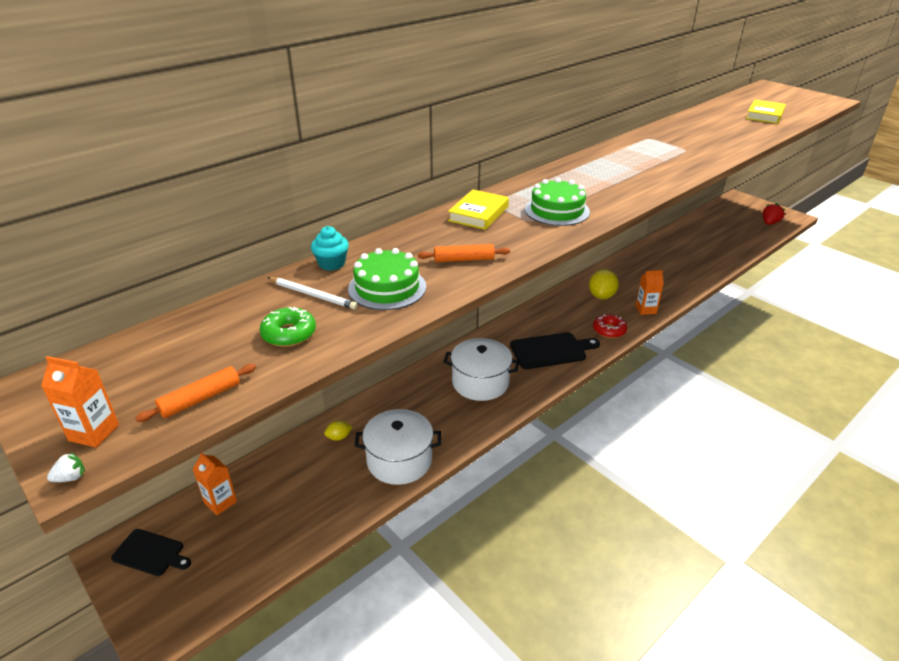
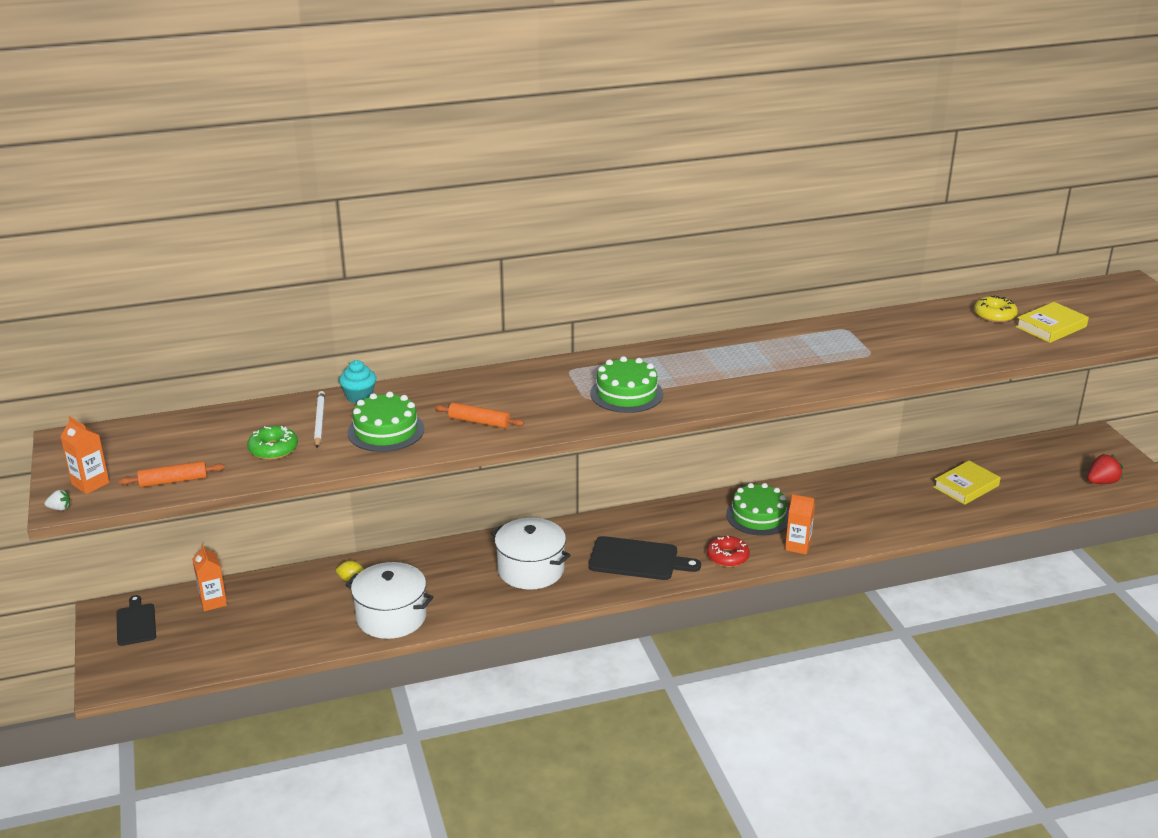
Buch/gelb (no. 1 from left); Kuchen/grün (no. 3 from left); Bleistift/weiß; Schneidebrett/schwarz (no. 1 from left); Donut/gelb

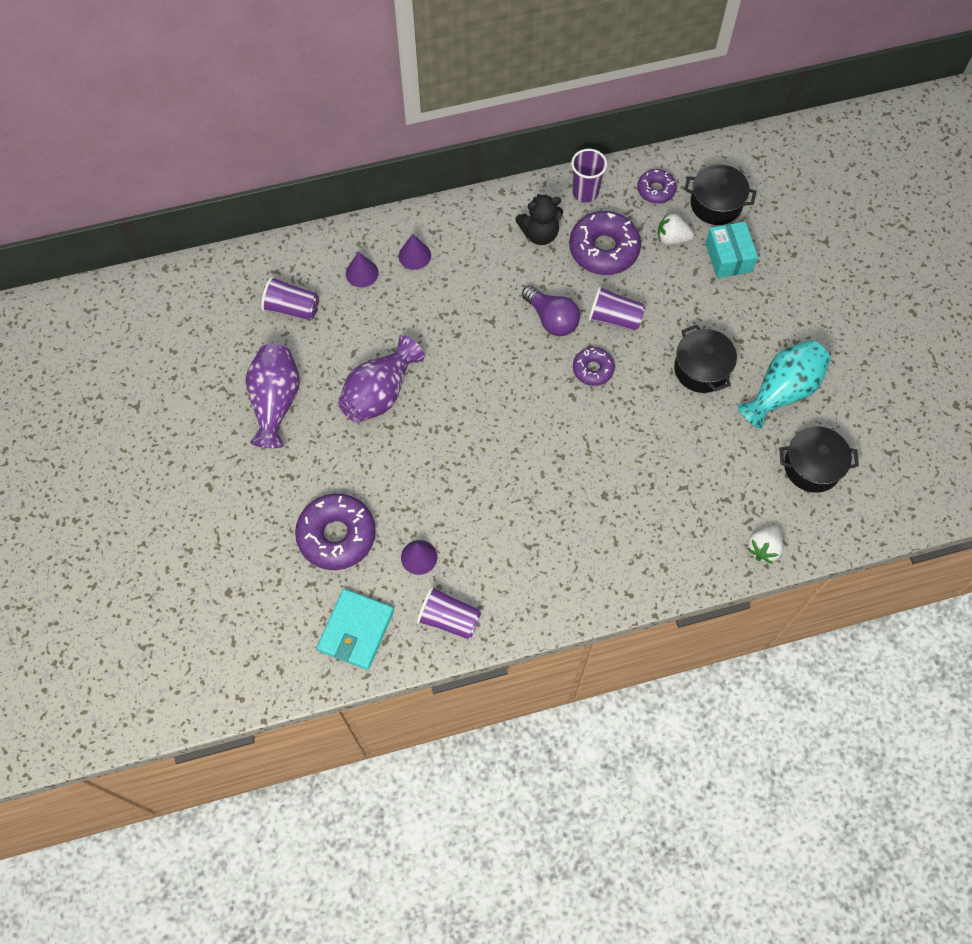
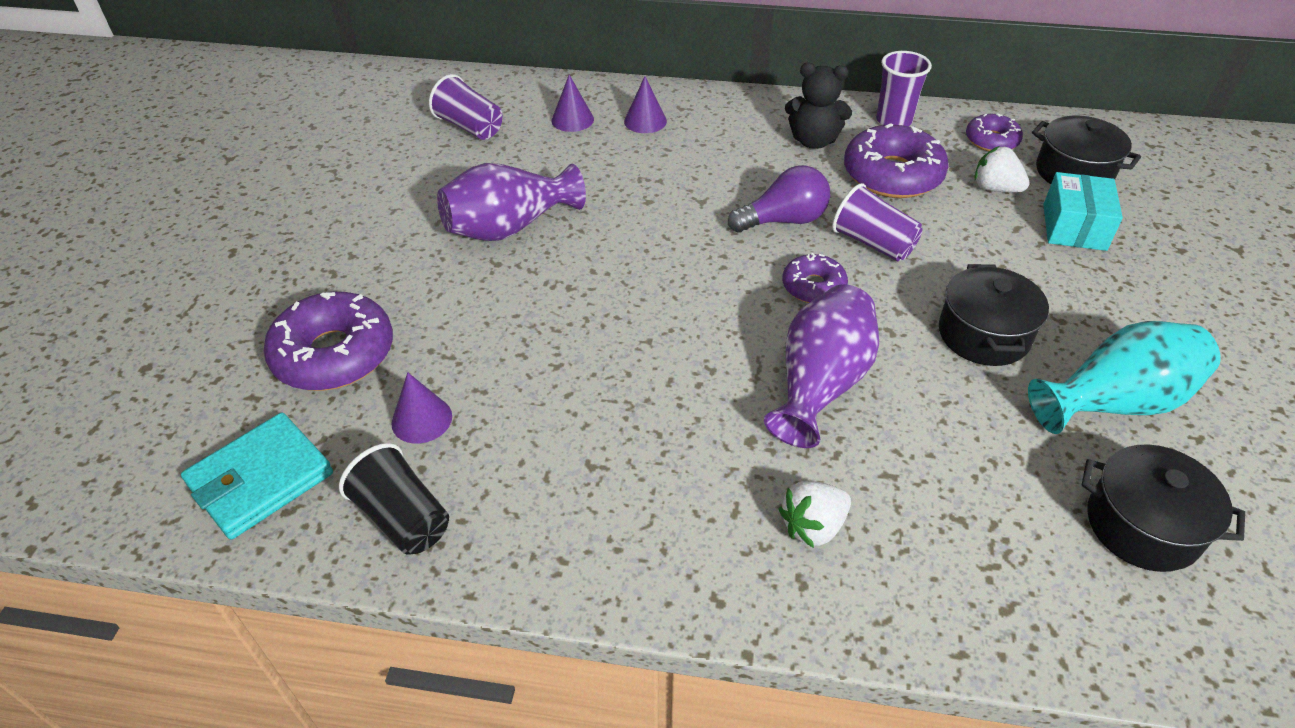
Glühbirne/lila; Vase/lila (no. 2 from left); Erdbeere/weiß (no. 1 from left); Becher/schwarz

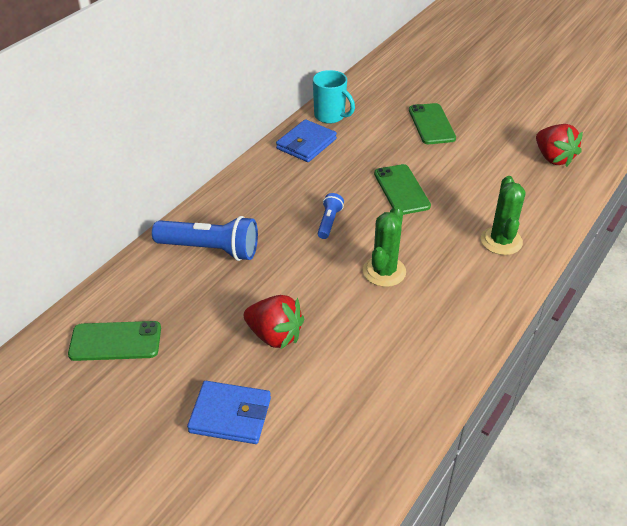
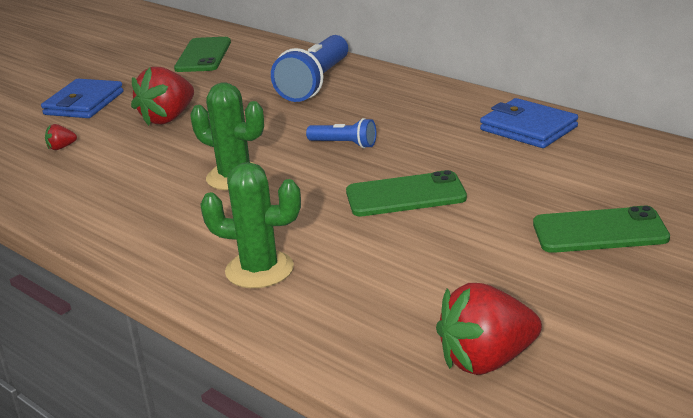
Tasse/türkis; Erdbeere/rot (no. 1 from left)

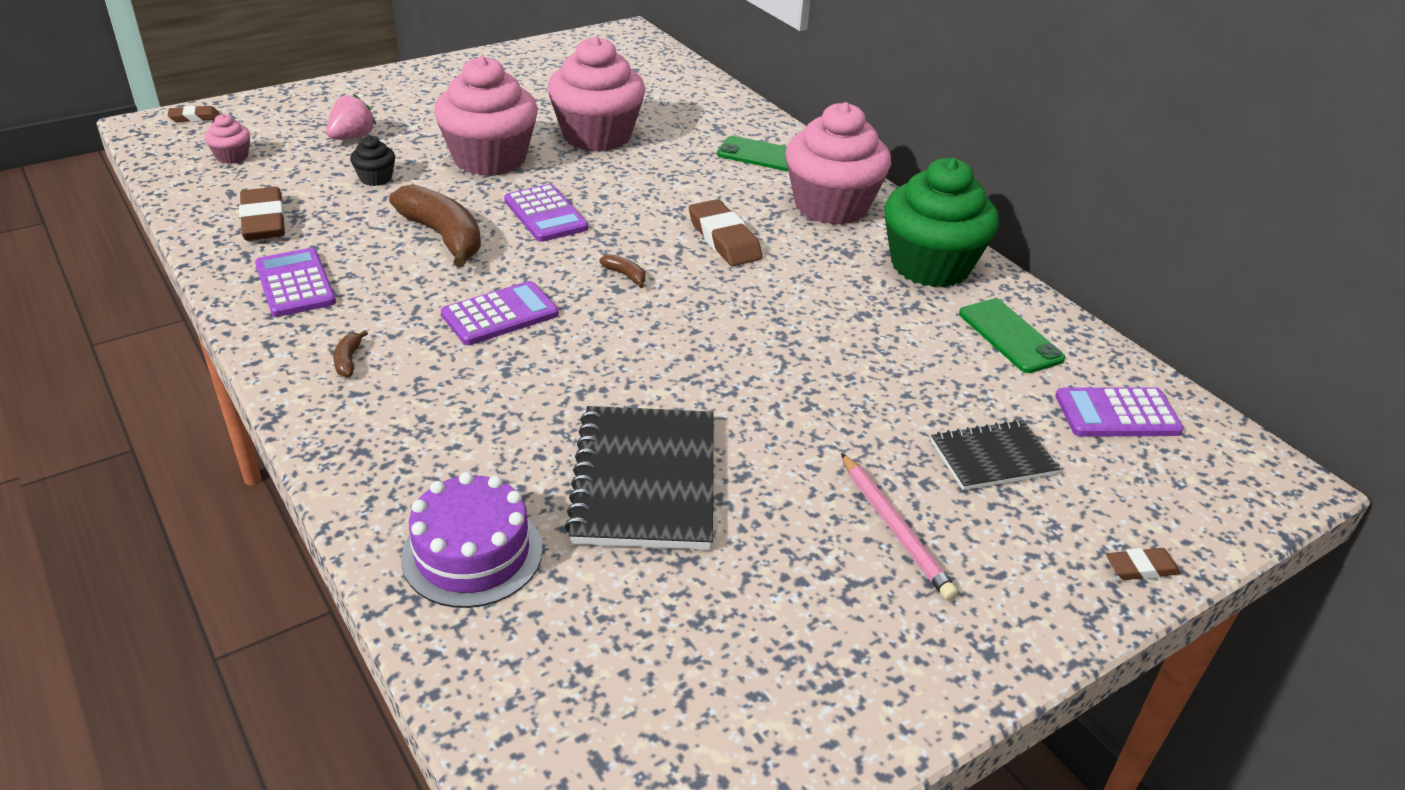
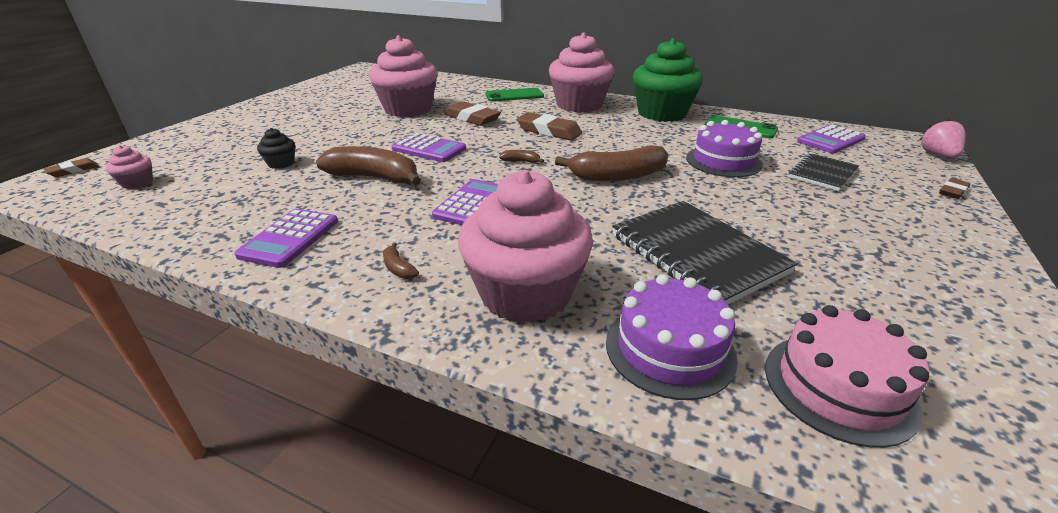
Muffin/rosa (no. 3 from left); Erdbeere/rosa; Radiergummi/braun (no. 2 from left); Taschenrechner/lila (no. 1 from left); Bleistift/rosa; Kuchen/lila (no. 2 from left); Banane/braun (no. 4 from left); Kuchen/rosa

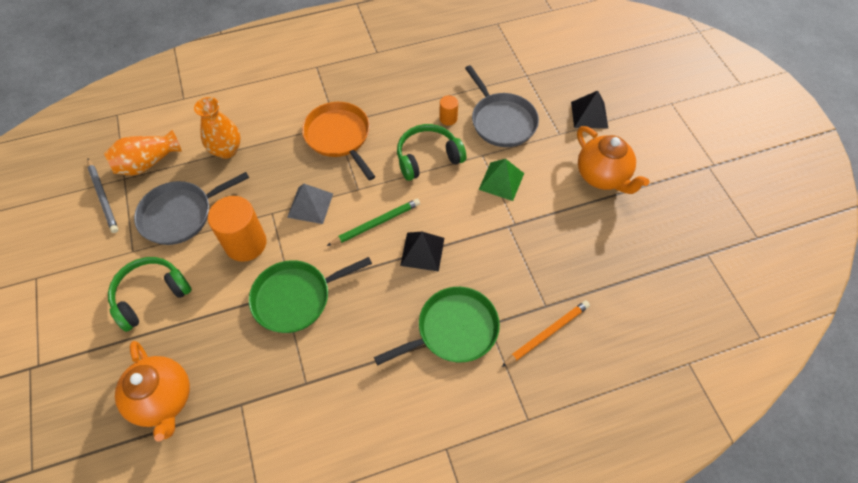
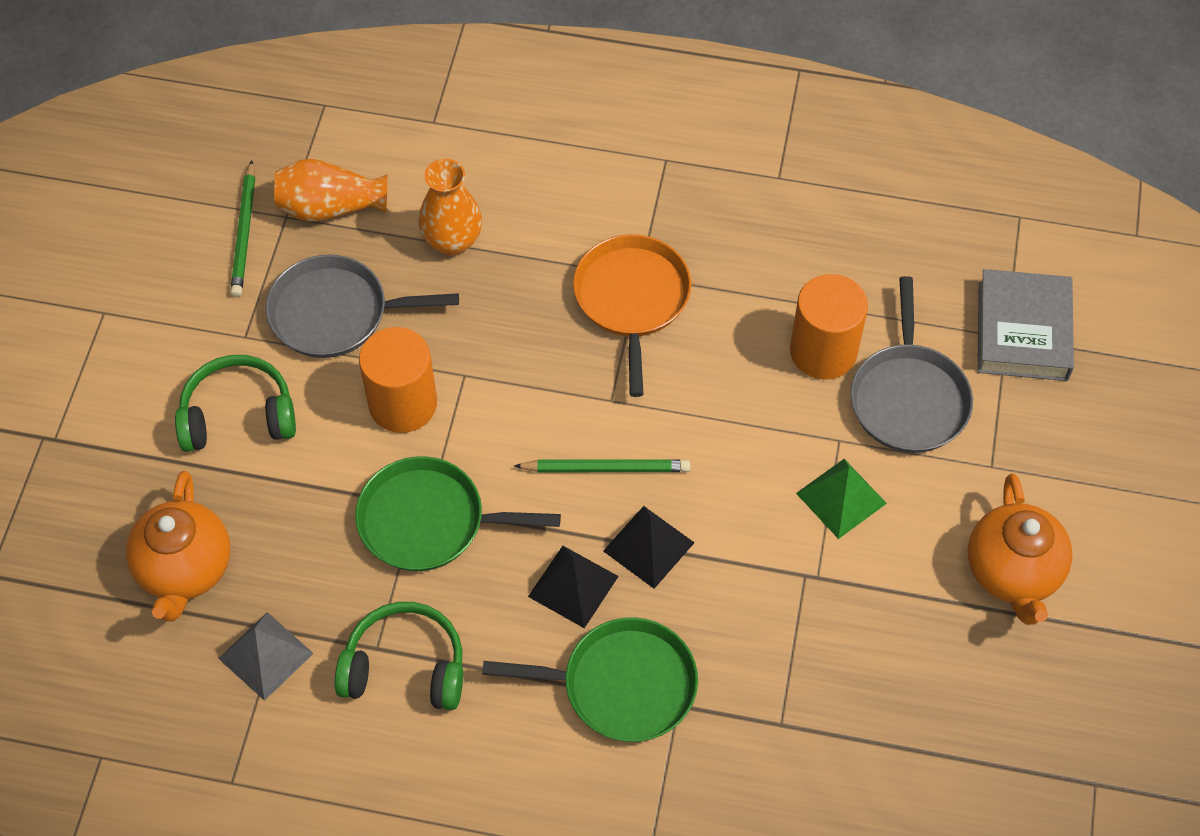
Pyramide/schwarz (no. 1 from left); Vollzylinder/orange (no. 2 from left); Kopfhörer/grün (no. 2 from left); Bleistift/grün (no. 1 from left); Pyramide/grau; Bleistift/orange; Buch/grau

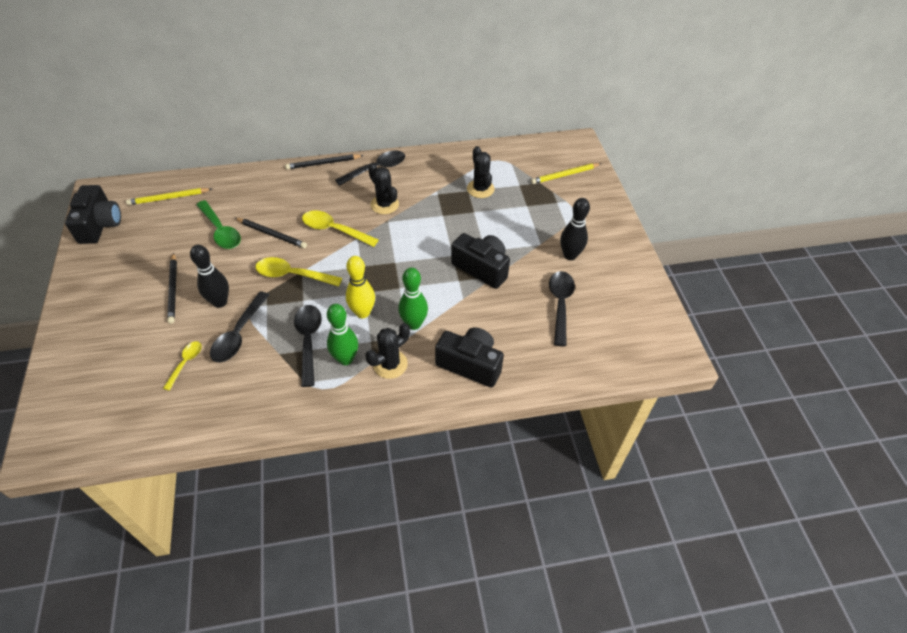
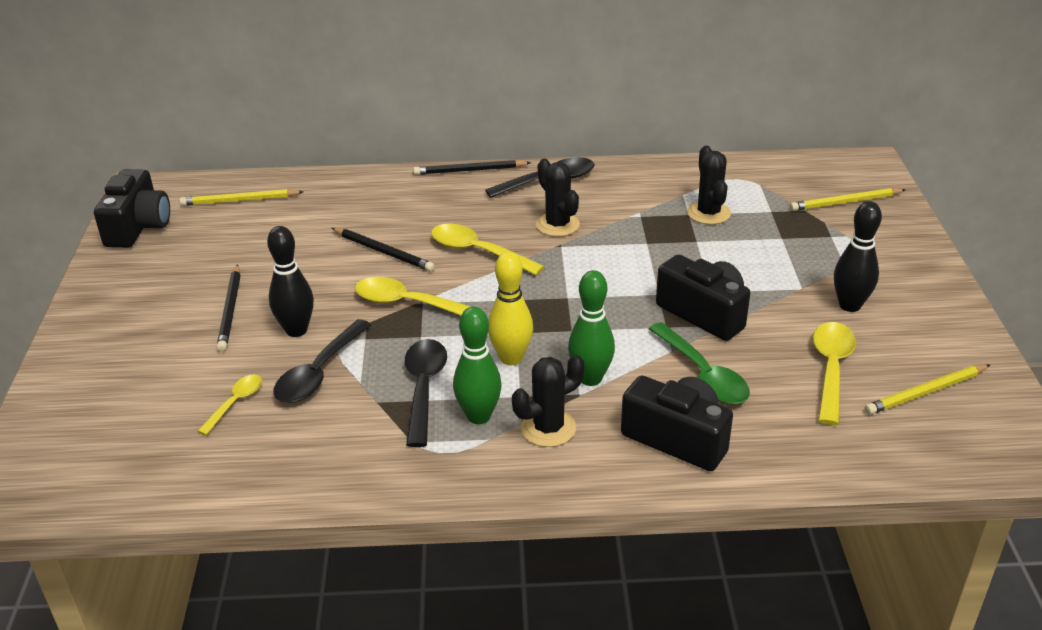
Löffel/grün; Löffel/gelb (no. 4 from left); Bleistift/gelb (no. 3 from left)

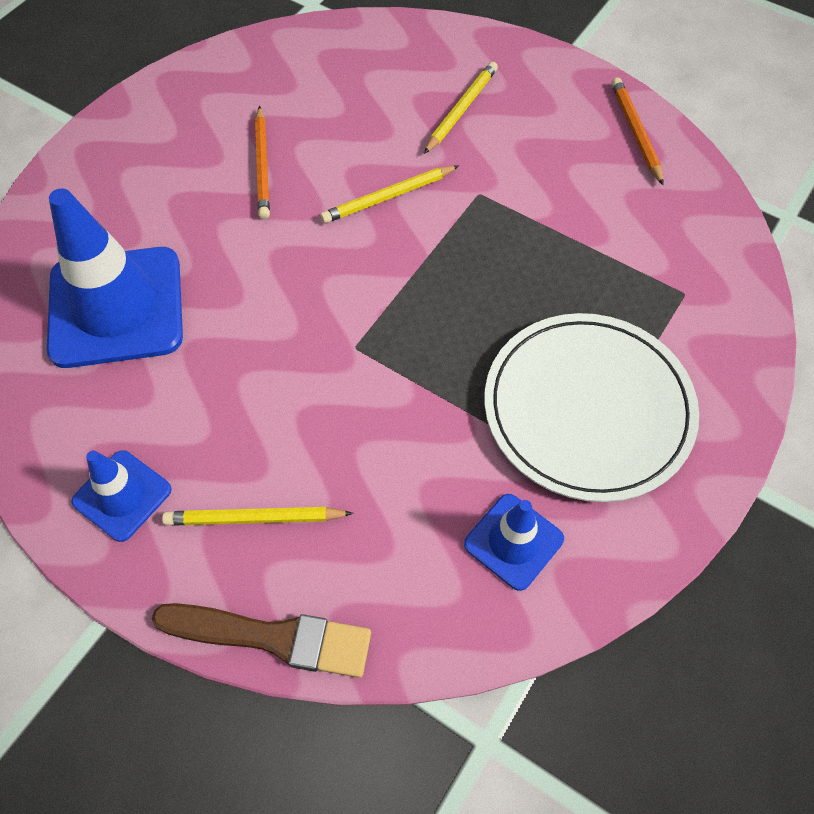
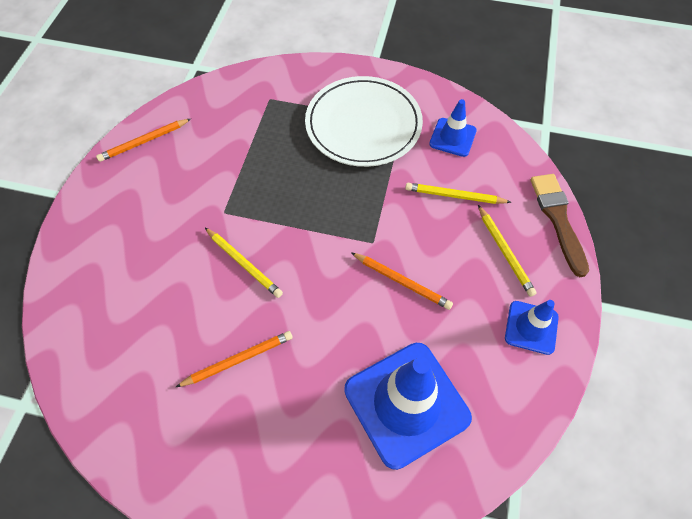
Bleistift/gelb (no. 2 from left); Bleistift/orange (no. 3 from left)

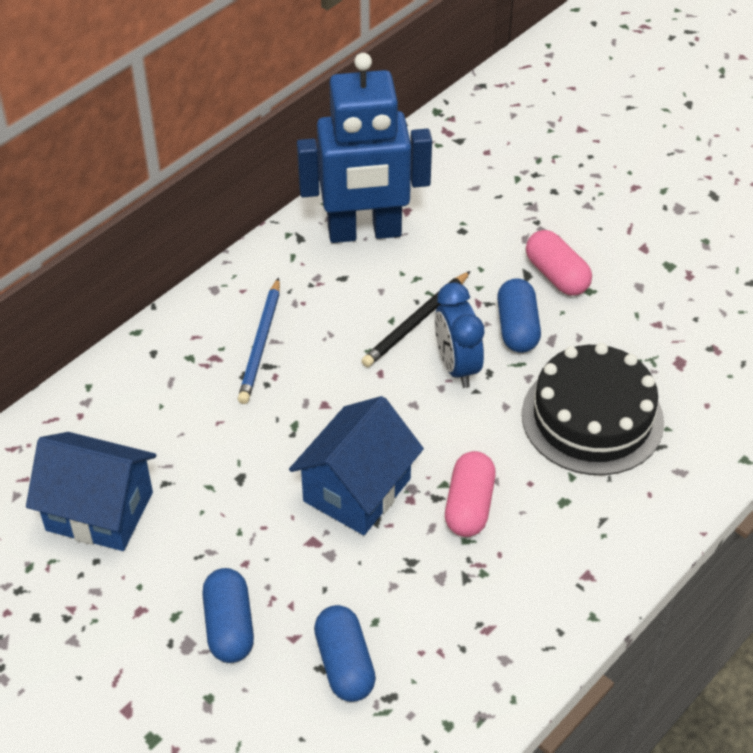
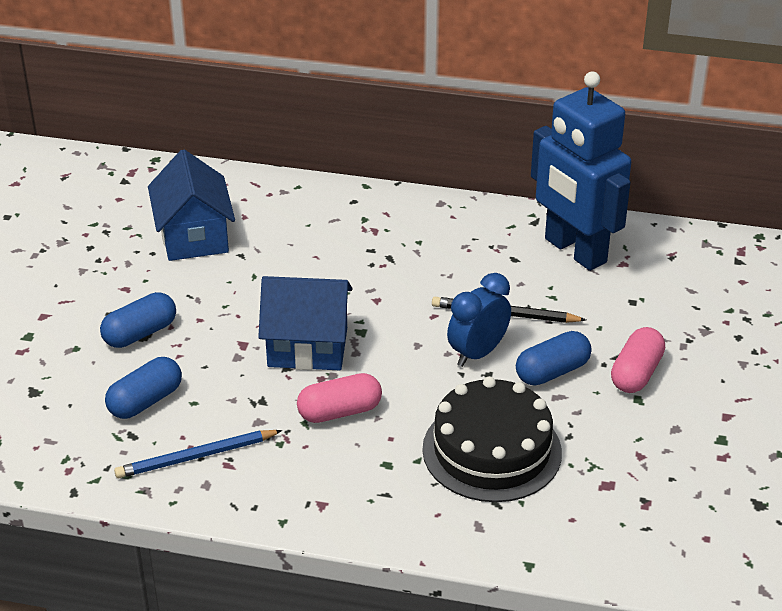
Bleistift/blau

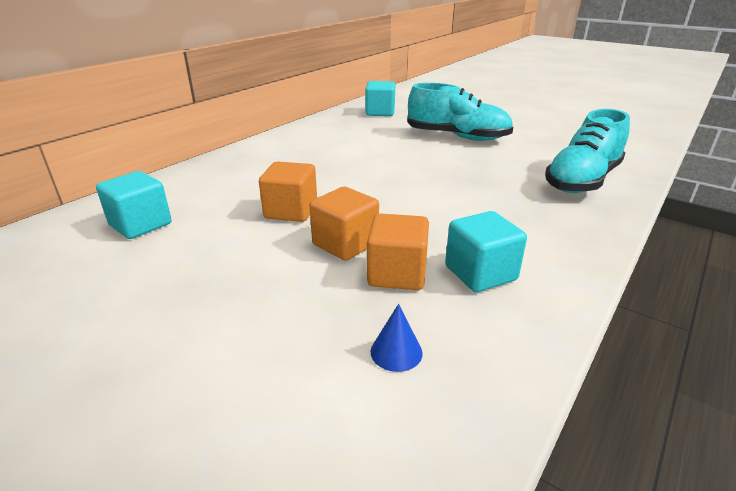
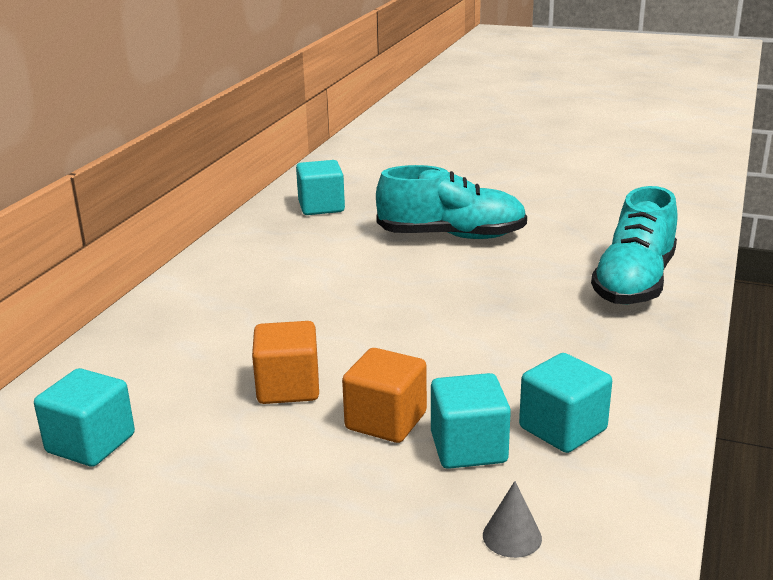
Kubus/türkis (no. 3 from left); Kegel/grau

